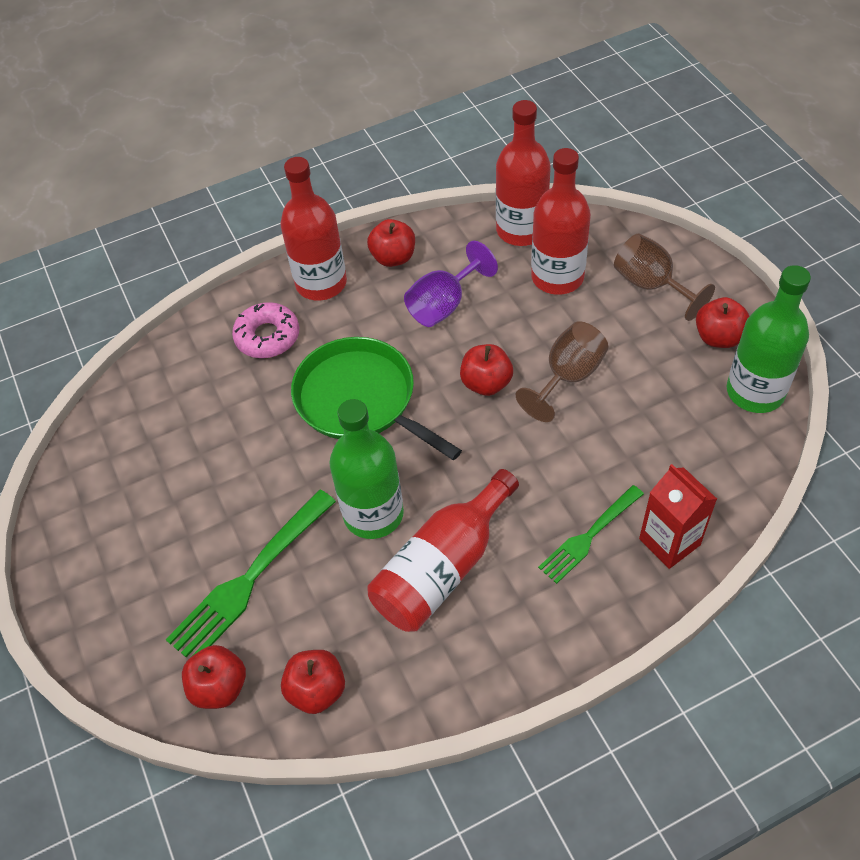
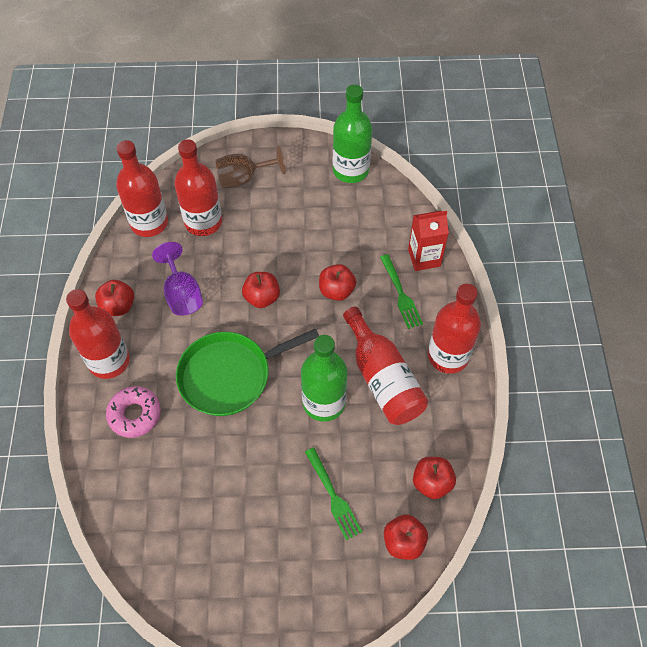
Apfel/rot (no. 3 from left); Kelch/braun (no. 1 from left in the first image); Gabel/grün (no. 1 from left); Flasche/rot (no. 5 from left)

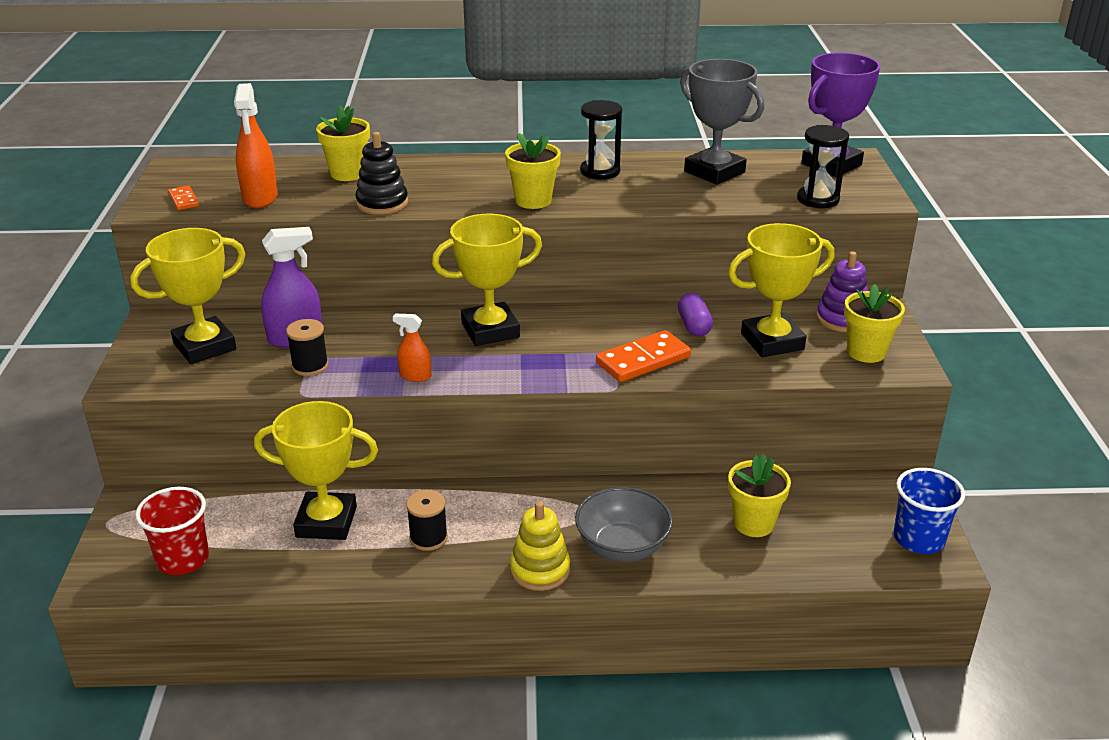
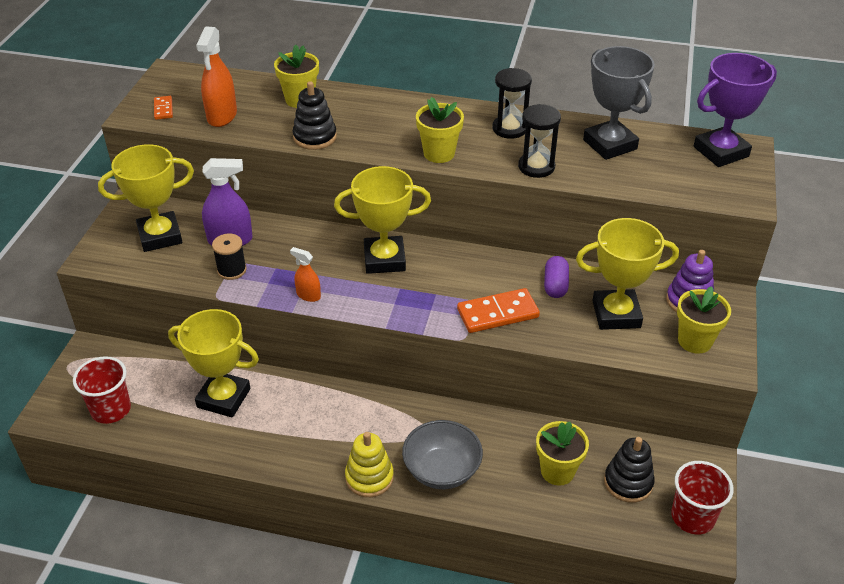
Sanduhr/schwarz (no. 2 from left); Becher/rot (no. 2 from left); Garnrolle/schwarz (no. 2 from left in the first image); Stapelspielzeug/schwarz (no. 2 from left)

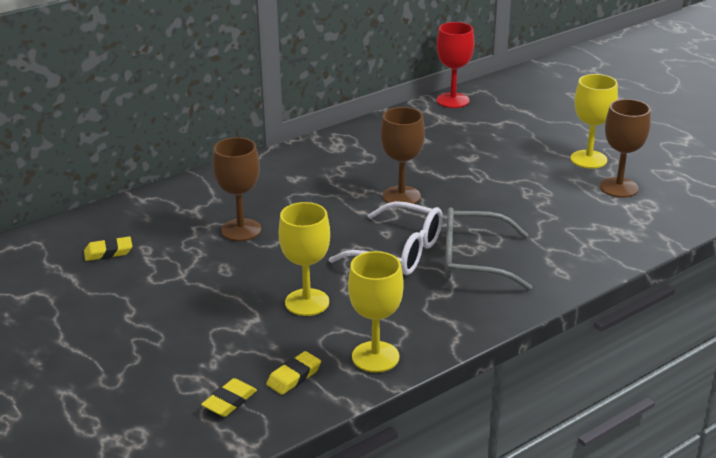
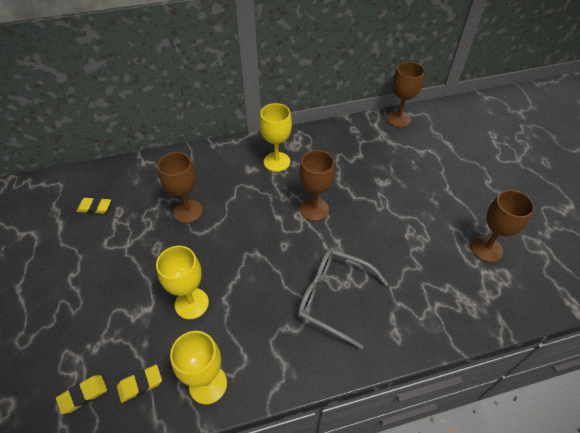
Kelch/braun (no. 3 from left); Kelch/gelb (no. 3 from left); Brille/weiß

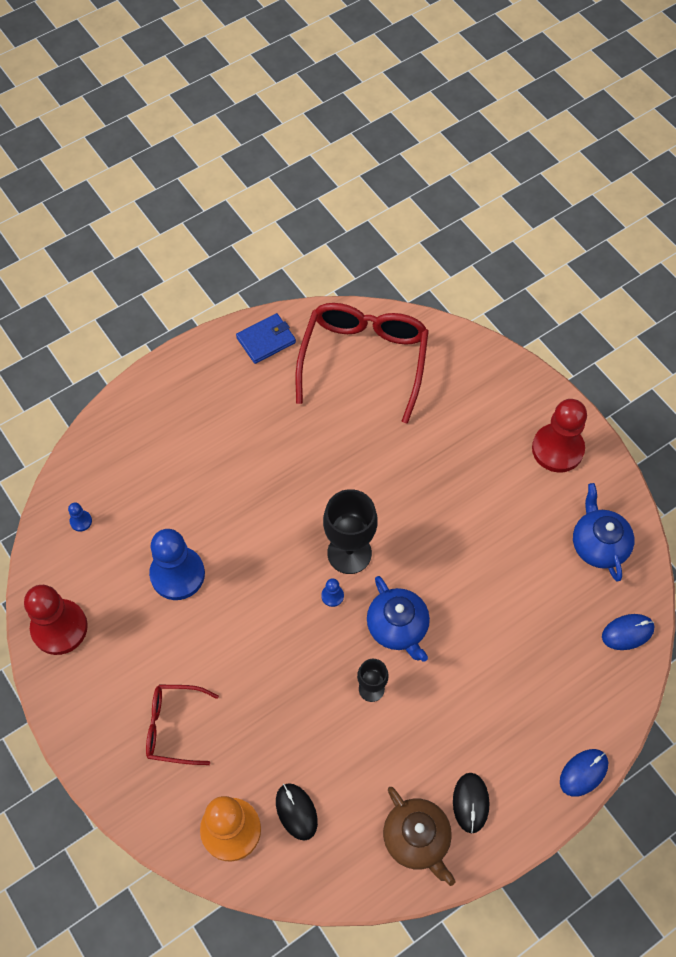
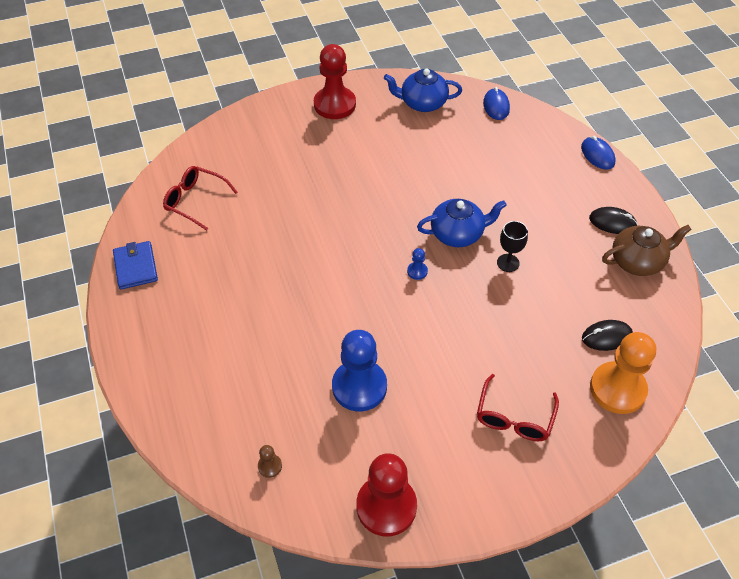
Brille/rot (no. 1 from left); Kelch/schwarz (no. 1 from left in the first image); Bauer/braun

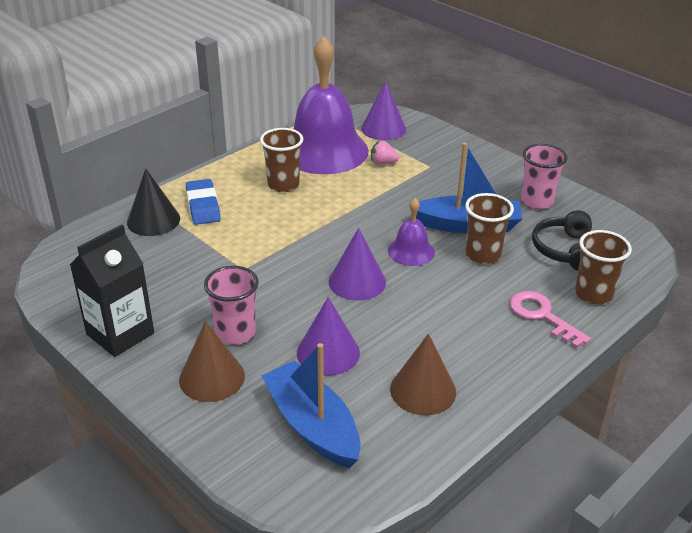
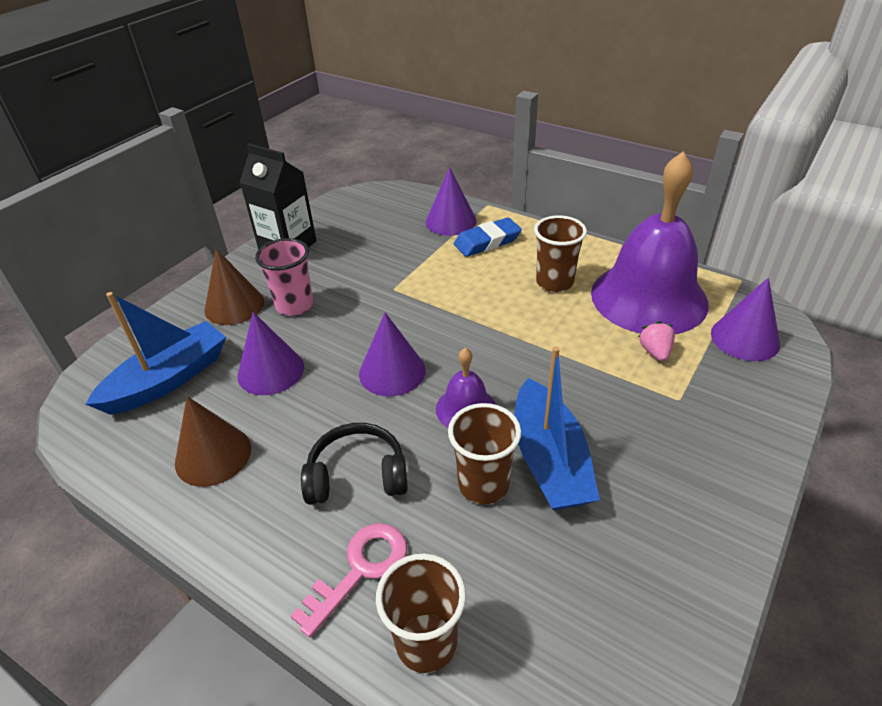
Becher/rosa (no. 2 from left in the first image); Kegel/lila (no. 3 from left); Kopfhörer/schwarz

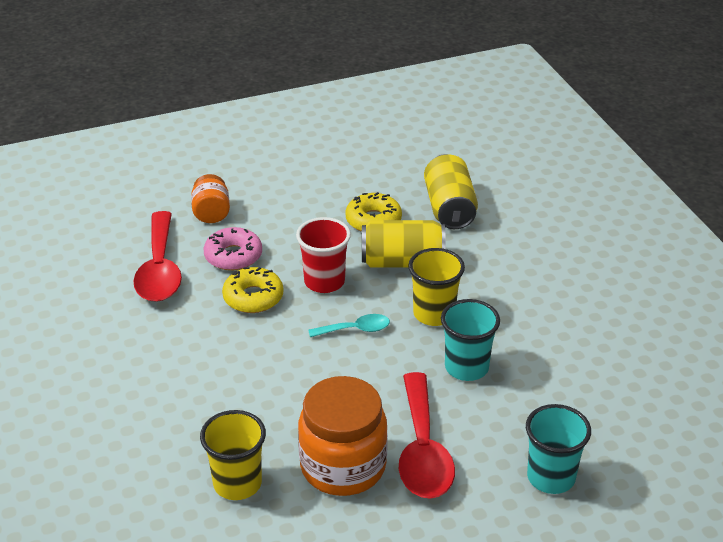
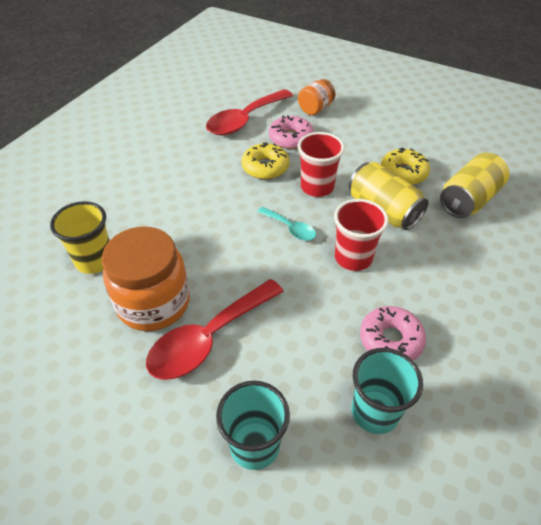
Becher/rot (no. 2 from left); Becher/türkis (no. 2 from left); Donut/rosa (no. 2 from left)

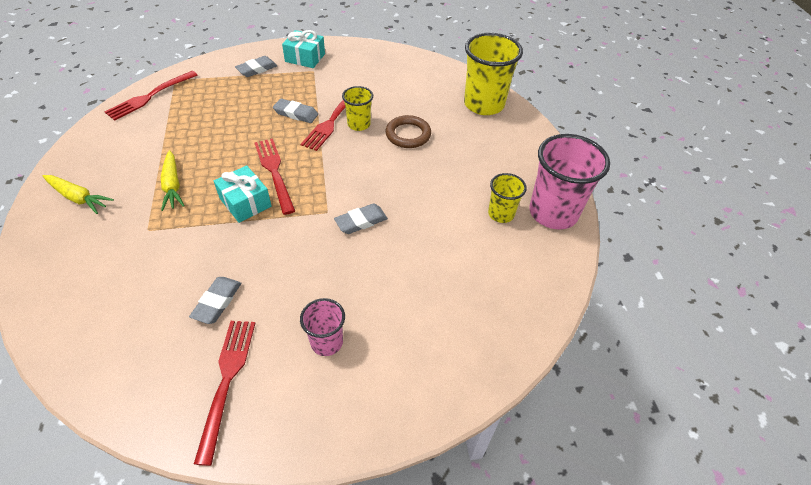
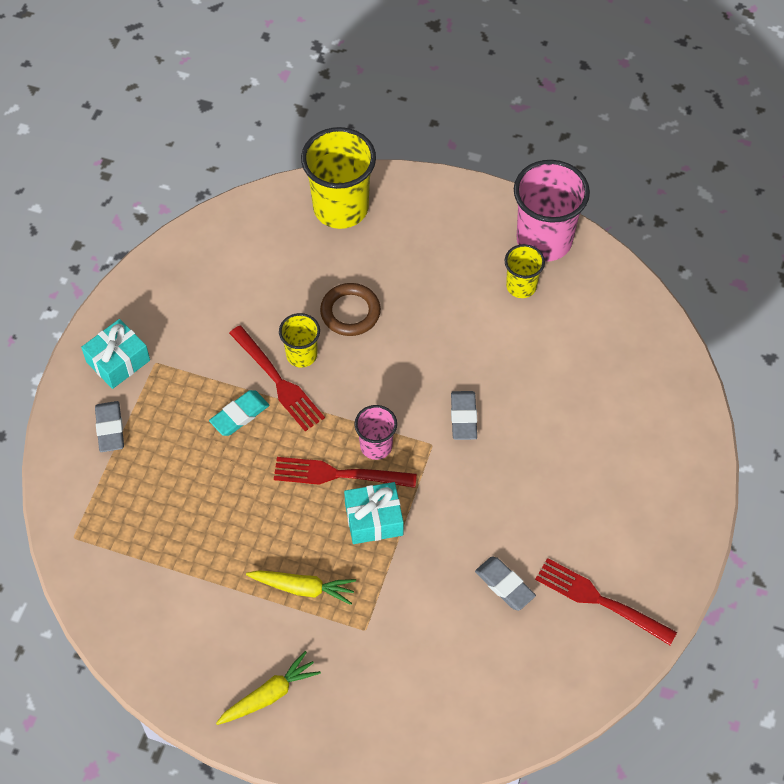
Gabel/rot (no. 1 from left in the first image); Radiergummi/türkis; Becher/rosa (no. 1 from left)

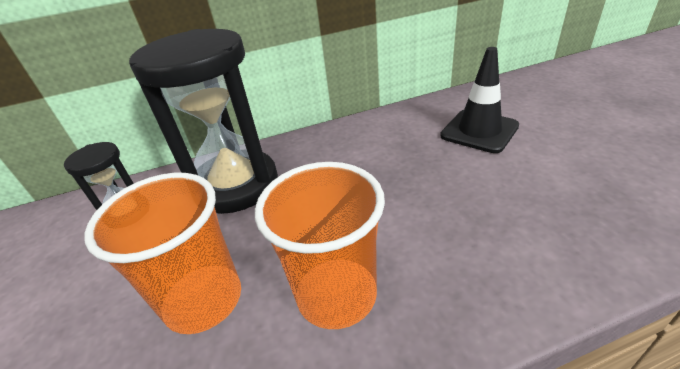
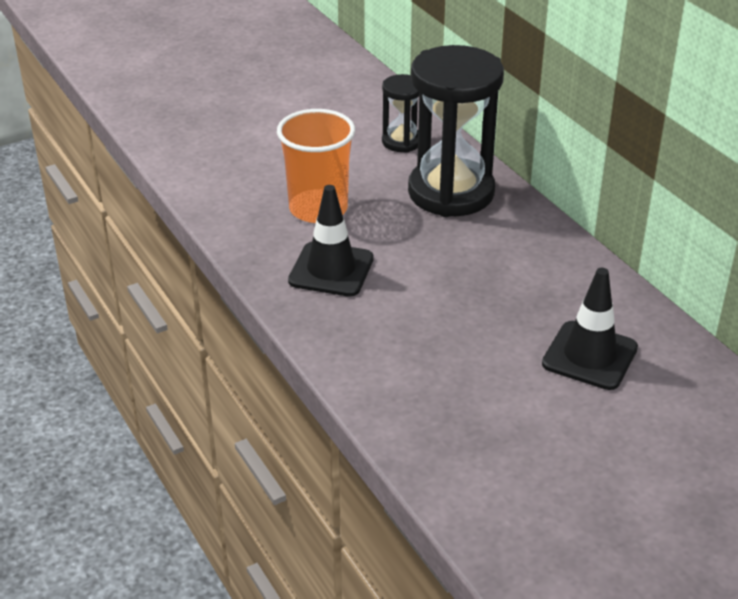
Leitkegel/schwarz (no. 1 from left)

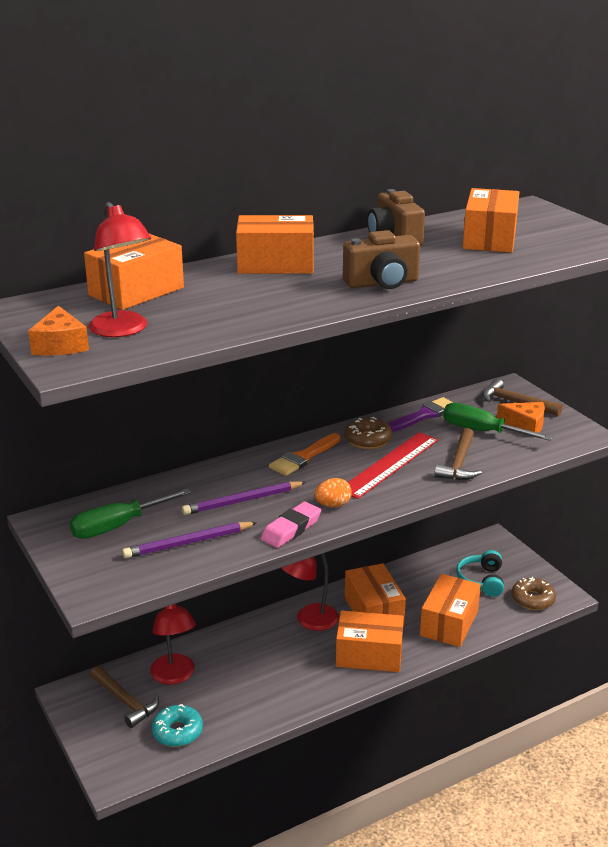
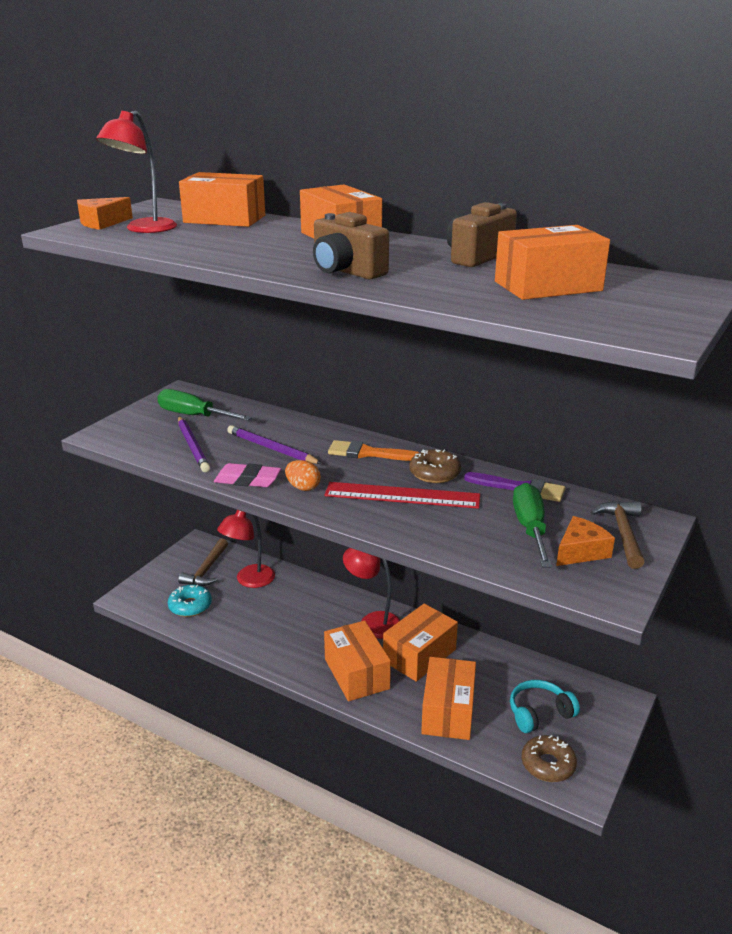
Käse/orange (no. 2 from left); Hammer/braun (no. 2 from left in the first image); Bleistift/lila (no. 1 from left); Schachtel/orange (no. 5 from left)

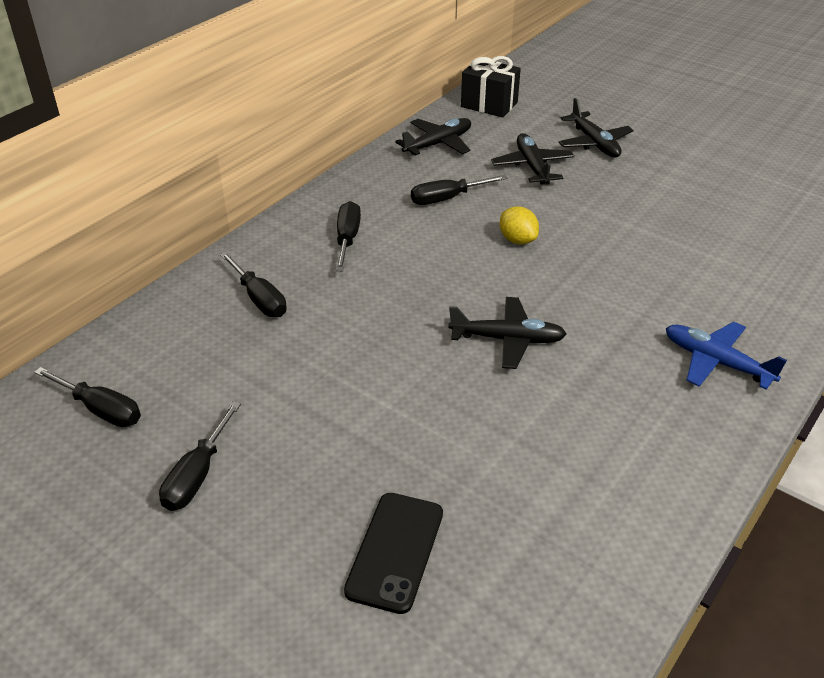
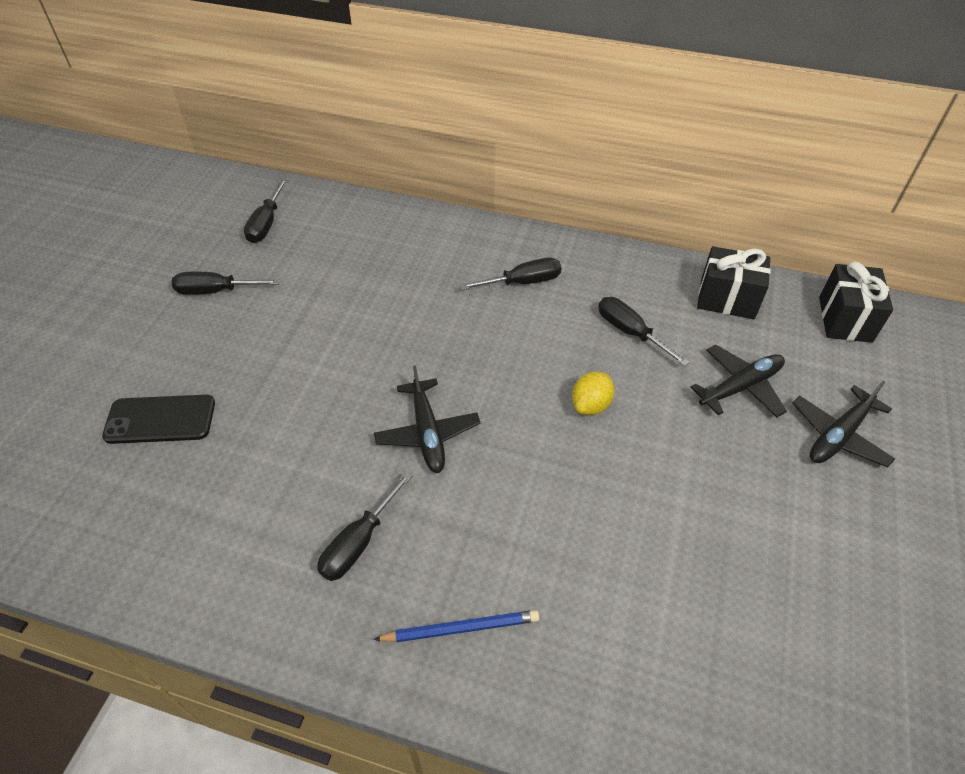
Geschenk/schwarz (no. 1 from left); Schraubenzieher/schwarz (no. 3 from left); Bleistift/blau

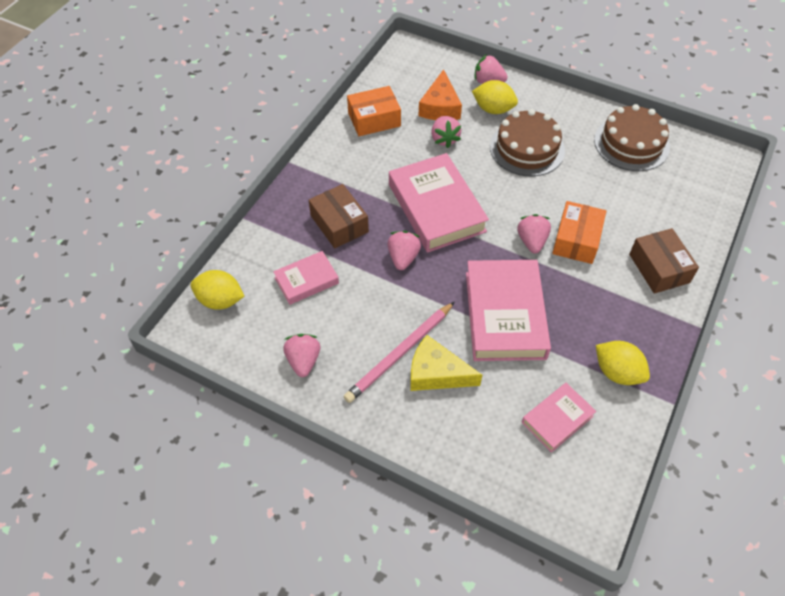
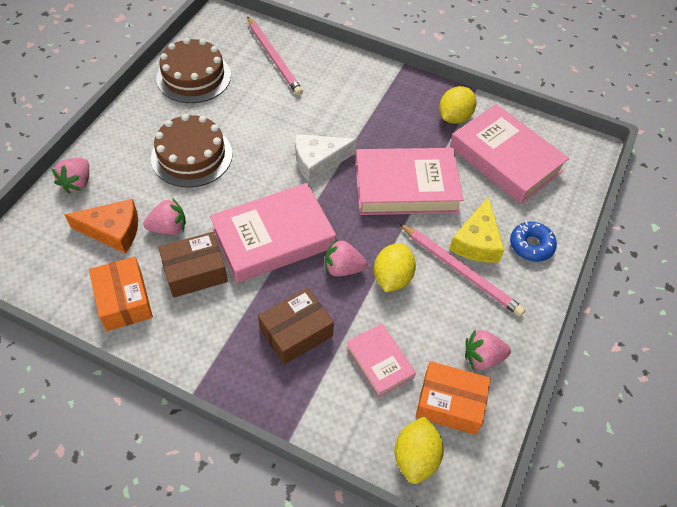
Zitrone/gelb (no. 1 from left); Schachtel/orange (no. 2 from left); Käse/weiß; Schachtel/braun (no. 1 from left); Buch/rosa (no. 4 from left); Bleistift/rosa (no. 1 from left); Donut/blau

